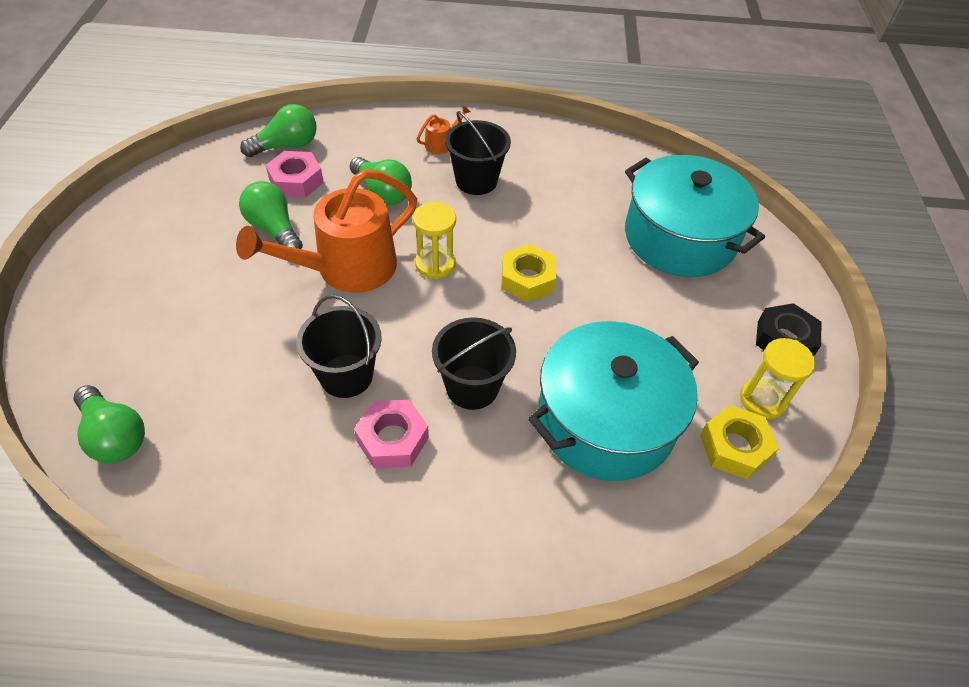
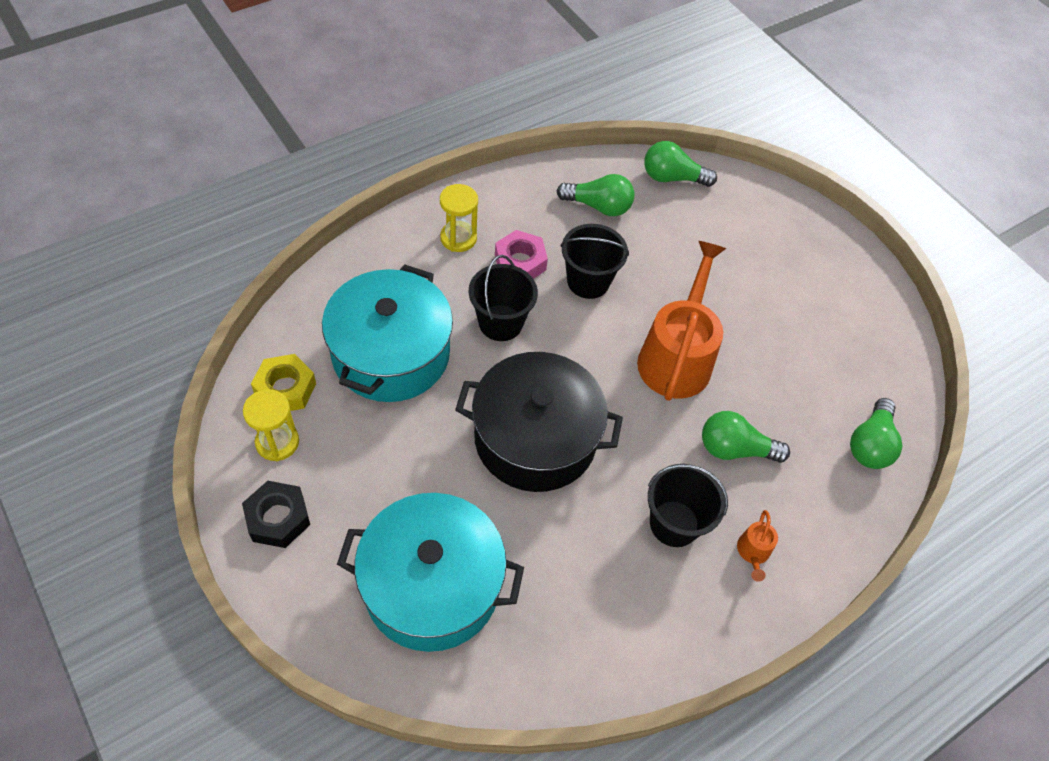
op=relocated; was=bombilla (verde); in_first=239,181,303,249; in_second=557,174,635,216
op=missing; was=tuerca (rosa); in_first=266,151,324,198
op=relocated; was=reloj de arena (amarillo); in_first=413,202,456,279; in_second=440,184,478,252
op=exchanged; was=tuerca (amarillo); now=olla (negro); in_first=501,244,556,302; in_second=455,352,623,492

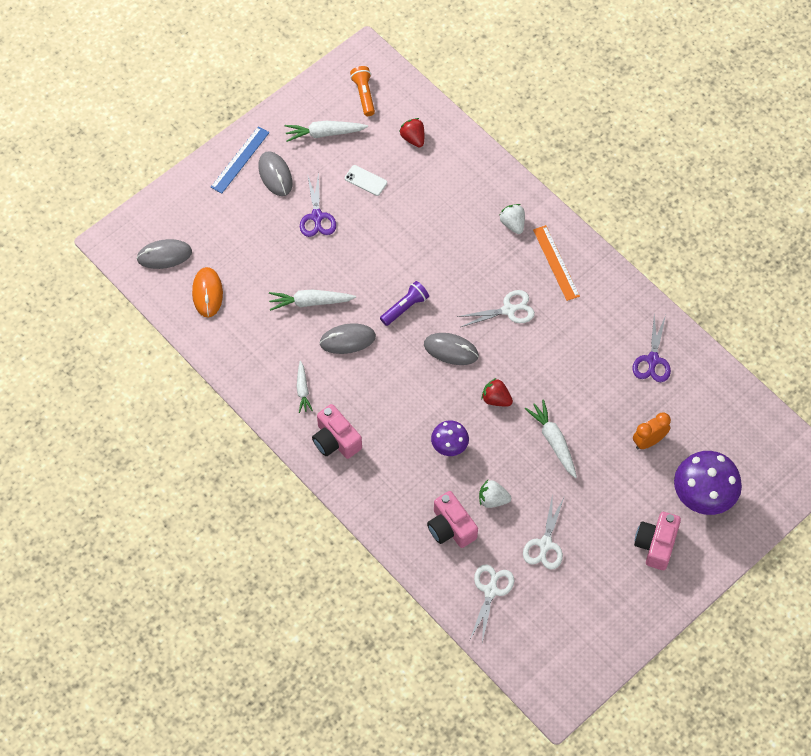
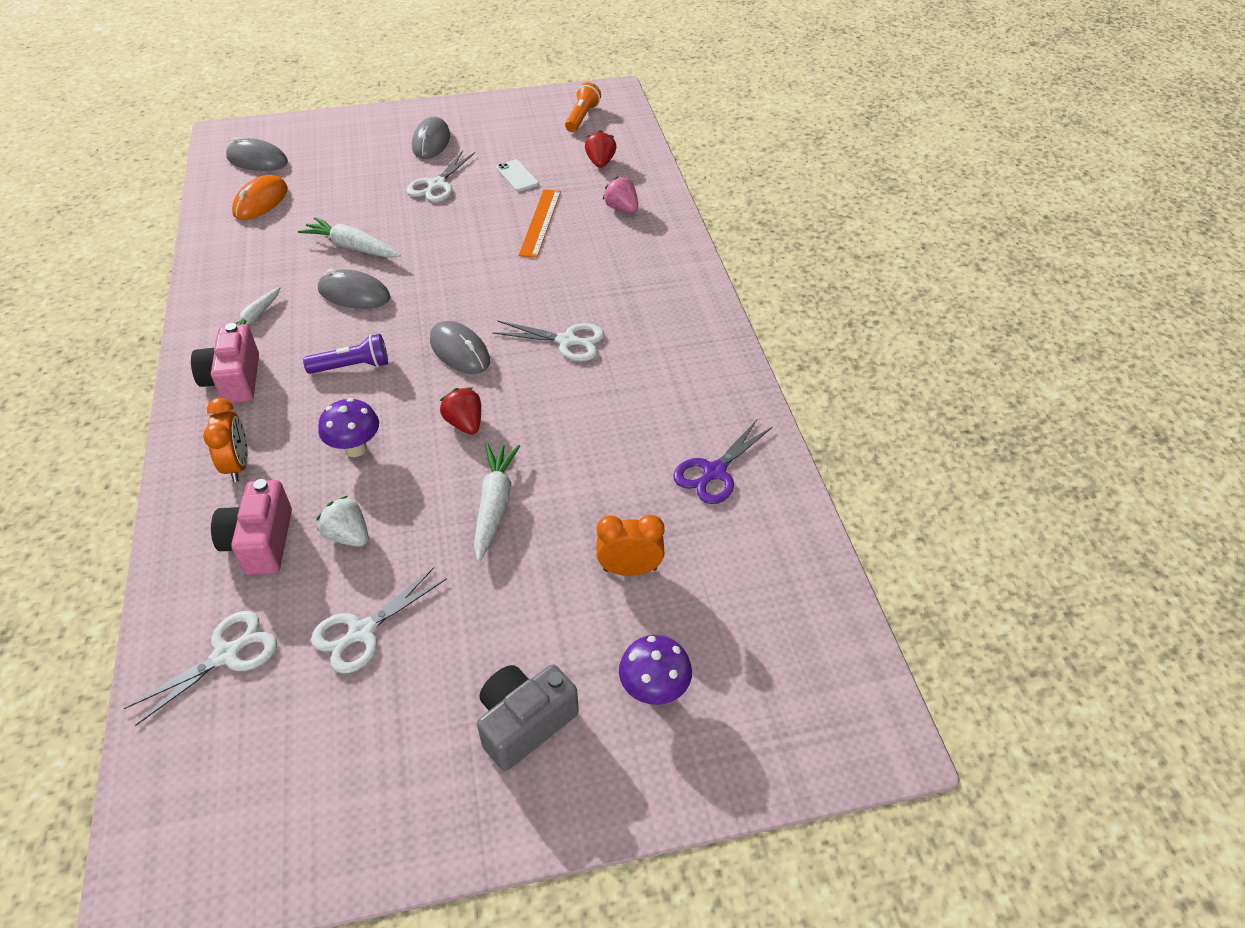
op=missing; was=regla (azul); in_first=211,126,269,194
op=missing; was=zanahoria (blanco); in_first=285,121,368,142
op=colour; was=tijeras (morado); now=tijeras (blanco); in_first=300,172,336,237; in_second=406,151,475,202
op=relocated; was=lámpara de mano (morado); in_first=380,281,429,326; in_second=303,334,388,374
op=missing; was=fresa (blanco); in_first=499,204,525,234
op=relocated; was=regla (naranja); in_first=533,225,580,301; in_second=519,189,561,258
op=colour; was=cámara (rosa); now=cámara (gris); in_first=634,512,681,570; in_second=477,664,579,771
op=size; was=seta (morado); in_first=674,451,742,515; in_second=619,635,692,705; ratio=0.57
op=appeared; now=despertador (naranja); in_second=203,398,248,482
op=appeared; now=fresa (rosa); in_second=603,176,638,213

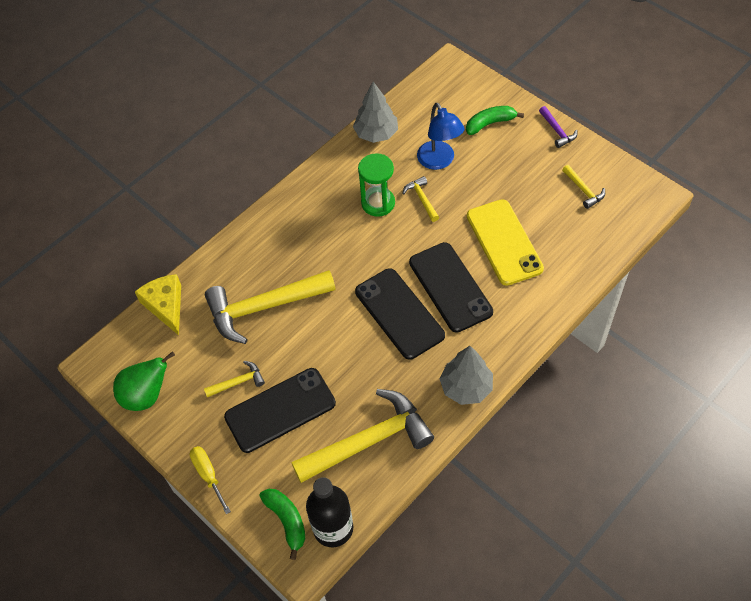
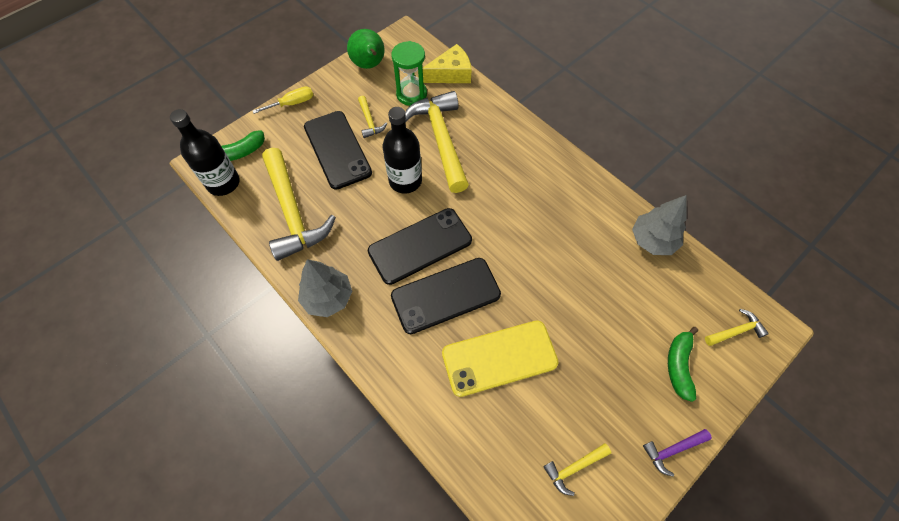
op=relocated; was=reloj de arena (verde); in_first=358,153,395,217; in_second=391,41,427,106
op=relocated; was=martillo (amarillo); in_first=402,176,439,222; in_second=705,309,769,346
op=missing; was=lámpara (azul); in_first=417,103,465,170
op=spun; was=plátano (verde); in_first=466,106,524,135; in_second=668,327,698,402; clockwise=-150
op=appeared; now=botella (negro); in_second=383,107,422,194

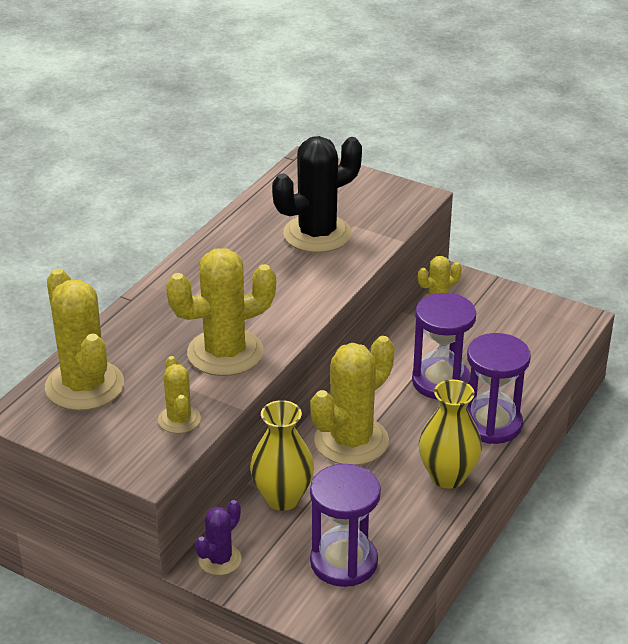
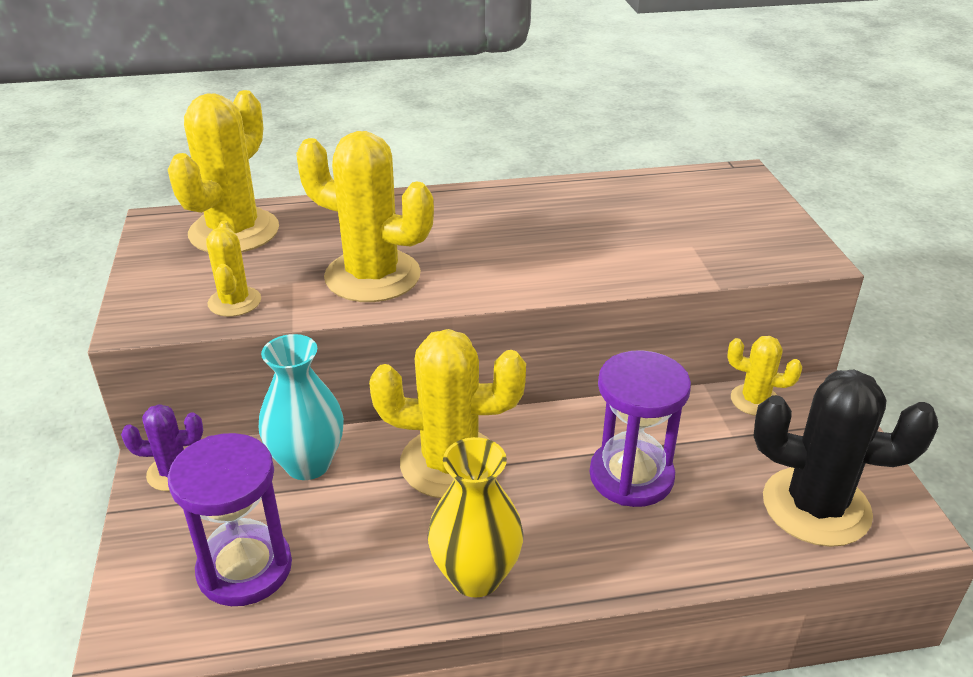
op=spun; was=cactus (amarillo); in_first=158,356,201,433; in_second=206,221,261,317; clockwise=-45
op=colour; was=florero (amarillo); now=florero (turquesa); in_first=250,400,314,511; in_second=259,334,344,480
op=relocated; was=cactus (negro); in_first=272,136,362,253; in_second=754,370,938,547
op=missing; was=reloj de arena (morado); in_first=467,333,531,444

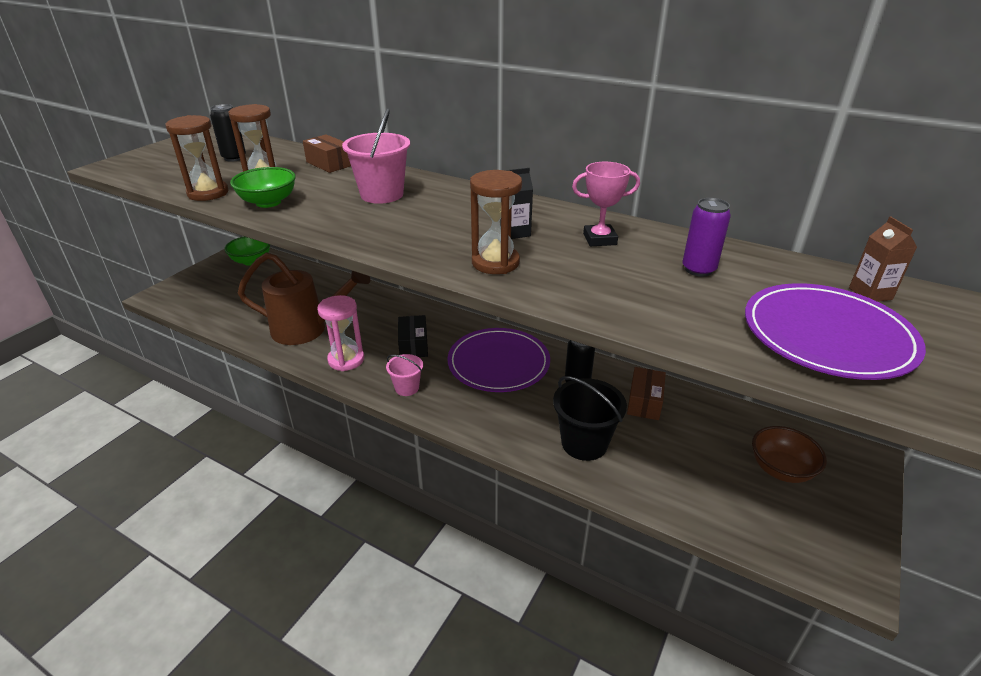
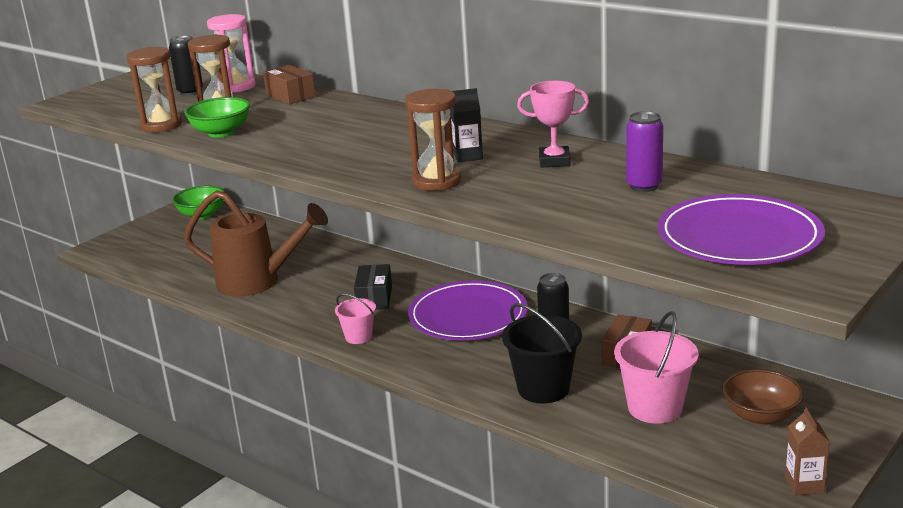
op=relocated; was=reloj de arena (rosa); in_first=317,295,364,371; in_second=207,14,256,93
op=relocated; was=balde (rosa); in_first=342,108,410,204; in_second=614,311,699,424
op=relocated; was=cartón de leche (marrón); in_first=849,216,917,302; in_second=785,407,830,495

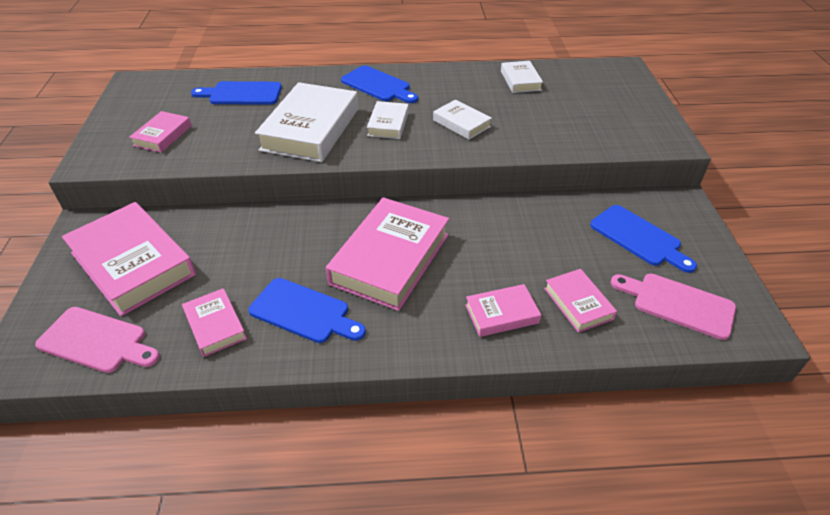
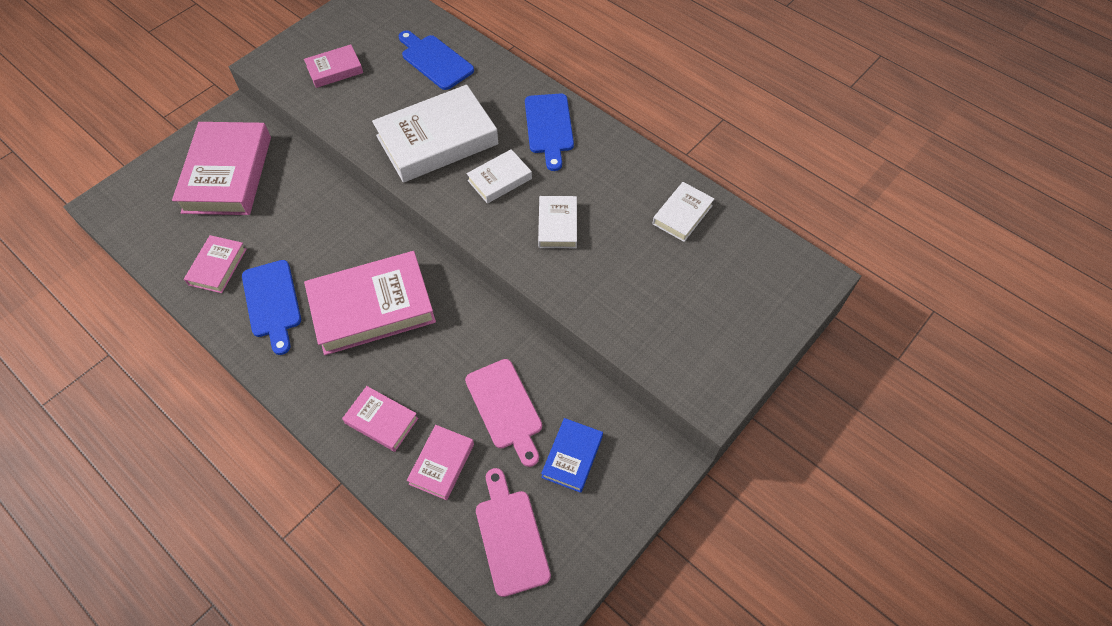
op=relocated; was=tabla de cortar (rosa); in_first=35,307,160,373; in_second=465,359,542,467
op=exchanged; was=tabla de cortar (azul); now=libro (azul); in_first=590,205,697,273; in_second=541,418,603,493

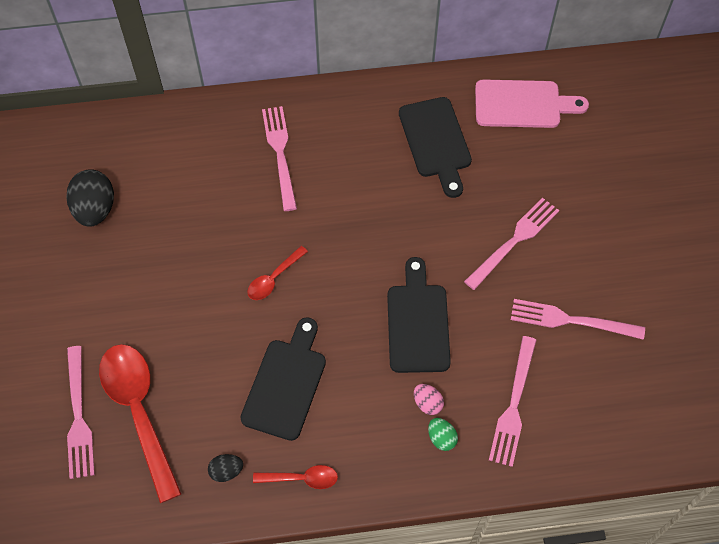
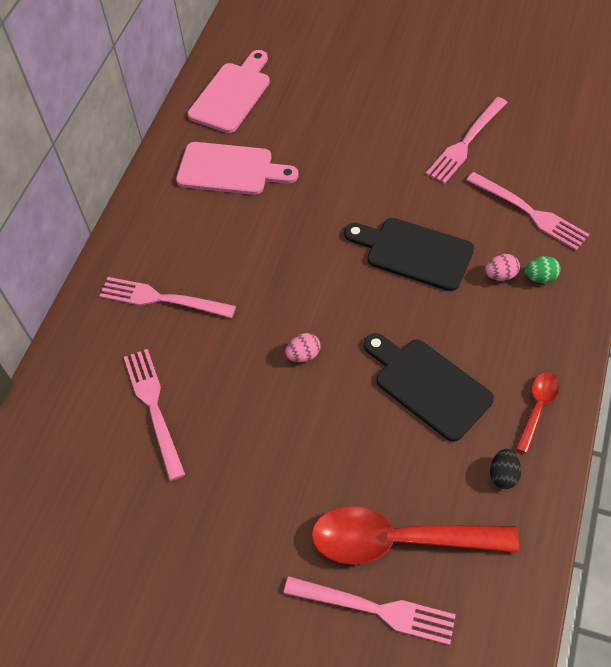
op=missing; was=huevo (negro); in_first=66,169,114,227
op=exchanged; was=cuchara (rojo); now=huevo (rosa); in_first=247,246,308,300; in_second=285,333,321,362
op=colour; was=tabla de cortar (negro); now=tabla de cortar (rosa); in_first=399,97,472,198; in_second=176,142,298,195
op=relocated; was=tenedor (rosa); in_first=464,198,559,290; in_second=124,349,185,481

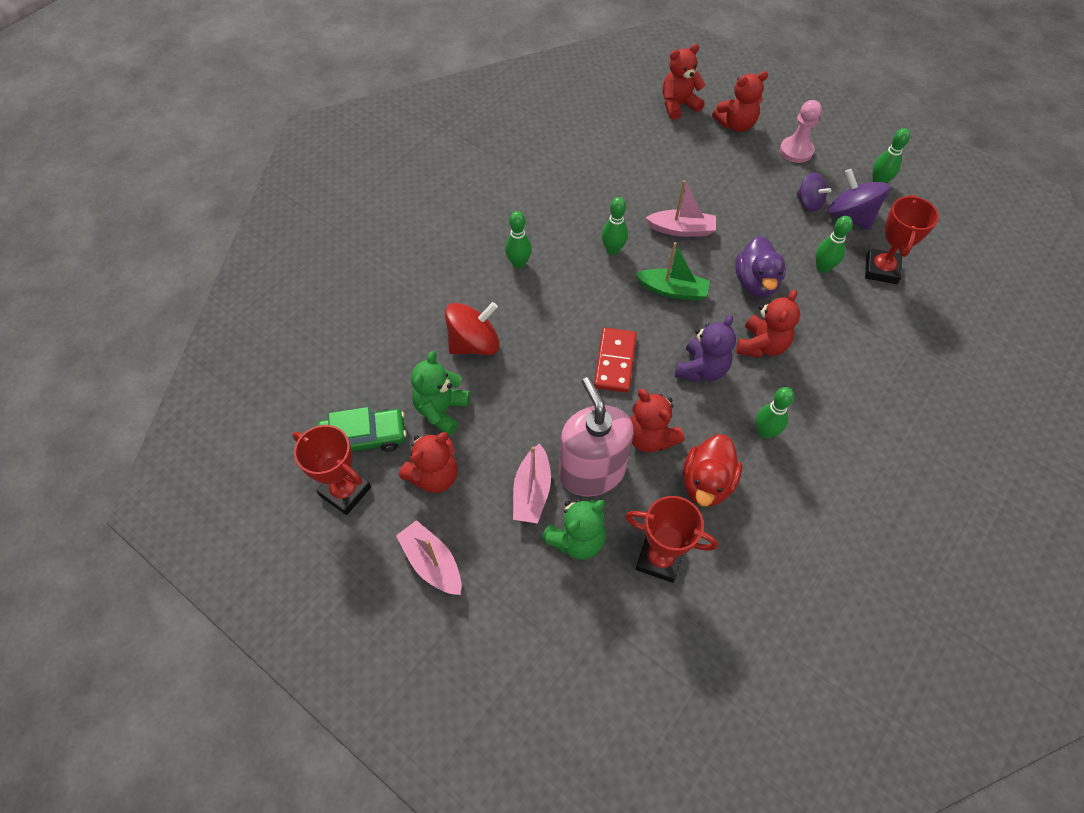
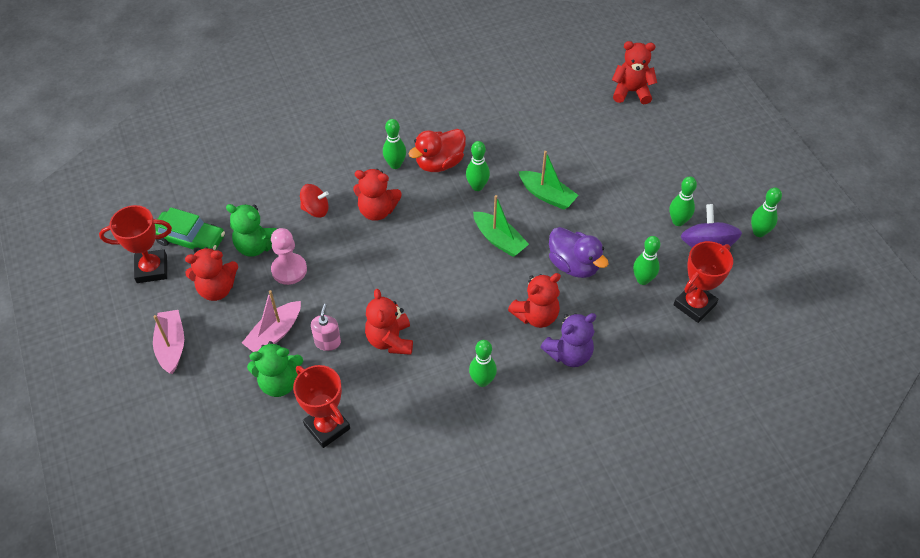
op=spun; was=trofeo (rojo); in_first=292,425,371,515; in_second=99,205,172,283; clockwise=-75
op=spun; was=osito (verde); in_first=411,351,470,435; in_second=226,204,277,257; clockwise=-120
op=size; was=peonza (rojo); in_first=445,302,500,355; in_second=300,184,329,217; ratio=0.64
op=size; was=dispensador de jabón (rosa); in_first=559,377,634,497; in_second=311,304,341,351; ratio=0.45
op=missing; was=ficha de dominó (rojo); in_first=594,328,637,393
op=colour; was=barco (rosa); now=barco (verde); in_first=646,180,716,237; in_second=518,151,578,210
op=relocated; was=osito (morado); in_first=674,315,736,382; in_second=541,313,596,367
op=relocated; was=pato (rojo); in_first=683,434,742,507; in_second=409,129,466,172
op=relocated; was=osito (rojo); in_first=712,71,768,132; in_second=353,169,402,221
op=spun; was=pato (morado); in_first=735,236,786,297; in_second=549,227,609,278; clockwise=-75
op=relocated; was=peón (rosa); in_first=780,100,822,163; in_second=271,228,307,285
op=exchanged; was=peonza (morado); now=bolo (verde); in_first=797,173,831,211; in_second=670,176,697,226

